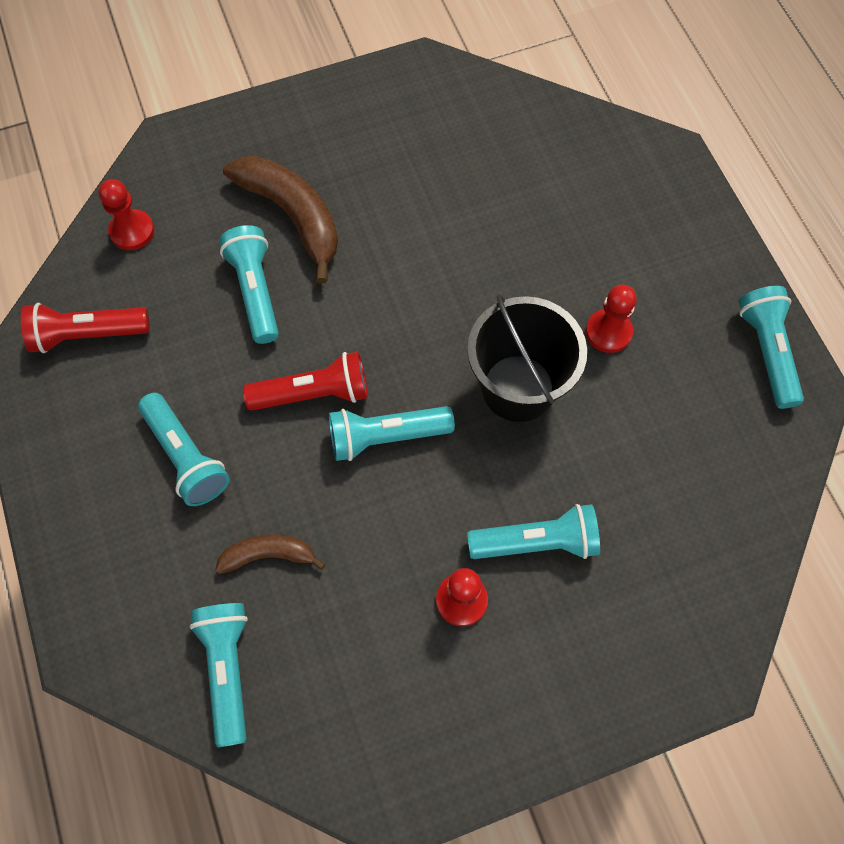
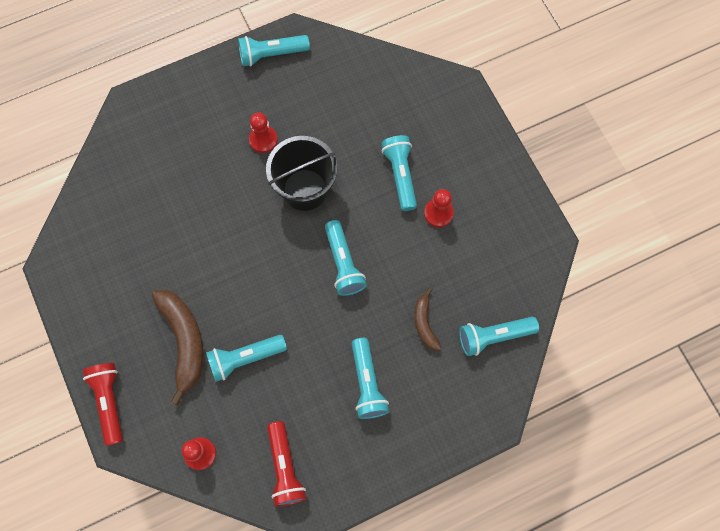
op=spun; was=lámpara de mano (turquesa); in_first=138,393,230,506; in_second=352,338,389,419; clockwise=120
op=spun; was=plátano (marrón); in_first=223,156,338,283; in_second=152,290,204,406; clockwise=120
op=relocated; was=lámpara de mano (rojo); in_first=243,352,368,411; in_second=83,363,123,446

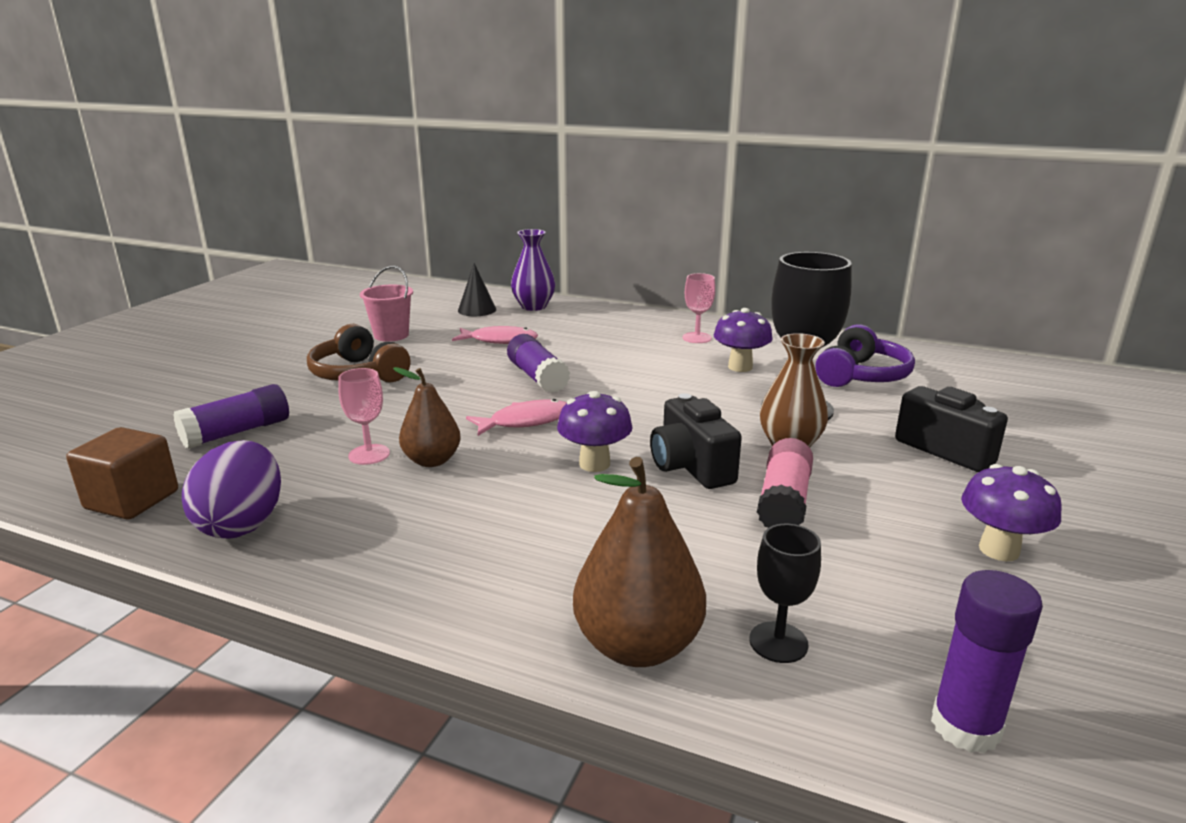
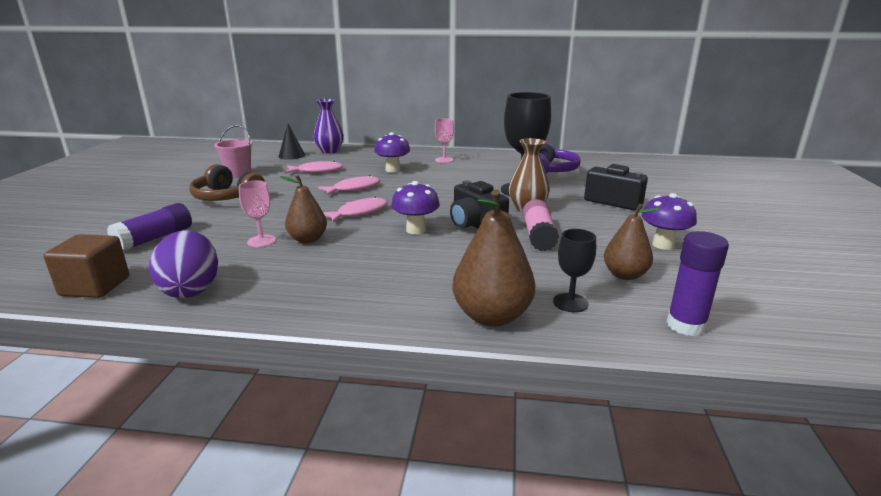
op=exchanged; was=barra de pegamento (morado); now=pez (rosa); in_first=507,334,570,393; in_second=318,175,380,195
op=relocated; was=seta (morado); in_first=714,308,773,372; in_second=374,132,410,173
op=appeared; now=pera (marrón); in_second=604,203,660,280

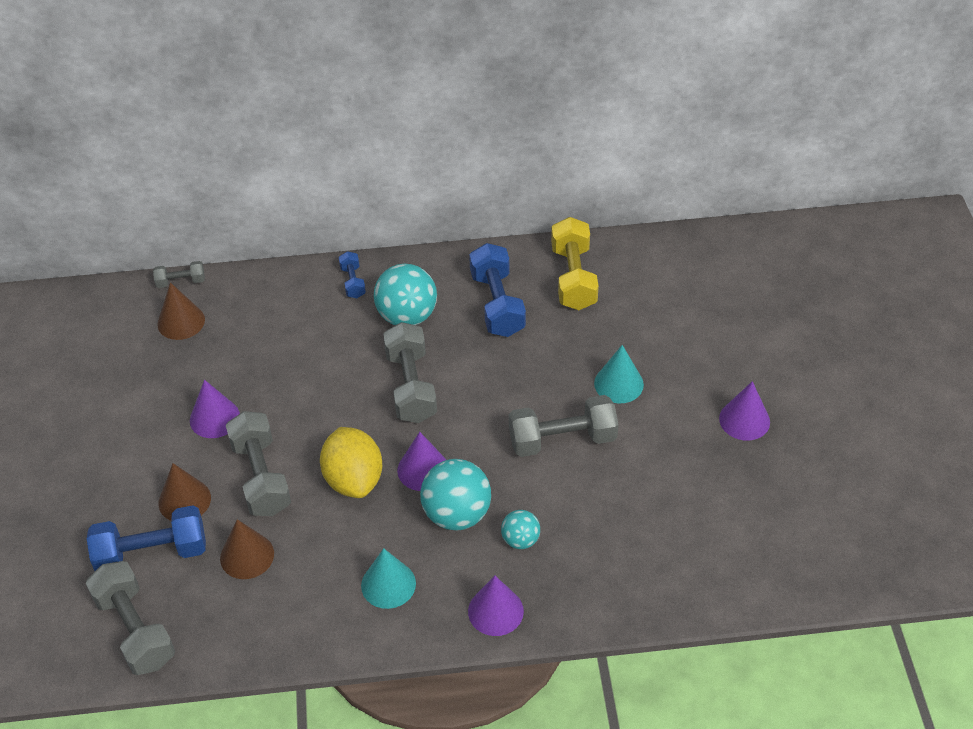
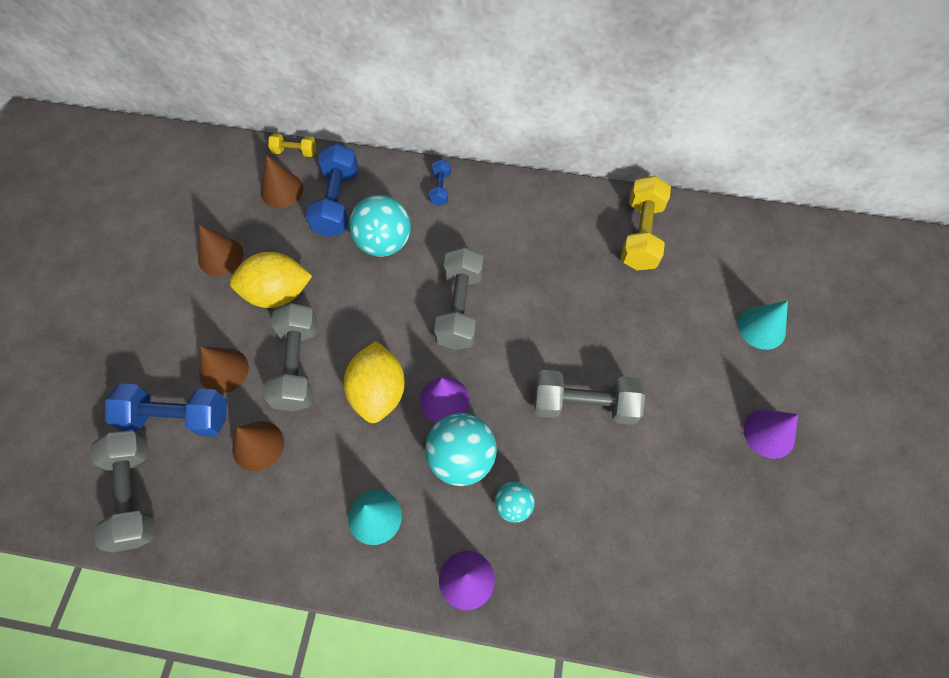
op=colour; was=mancuerna (gris); now=mancuerna (amarillo); in_first=153,261,205,288; in_second=268,133,316,157
op=exchanged; was=cono (morado); now=limón (amarillo); in_first=190,380,240,438; in_second=230,252,312,308
op=relocated; was=pelota (turquesa); in_first=374,264,437,325; in_second=349,195,411,257
op=relocated; was=mancuerna (azul); in_first=469,243,526,337; in_second=306,144,358,237
op=relocated; was=cono (turquesa); in_first=594,345,644,403; in_second=738,301,788,350
op=appeared; now=cono (marrón); in_second=198,225,243,276

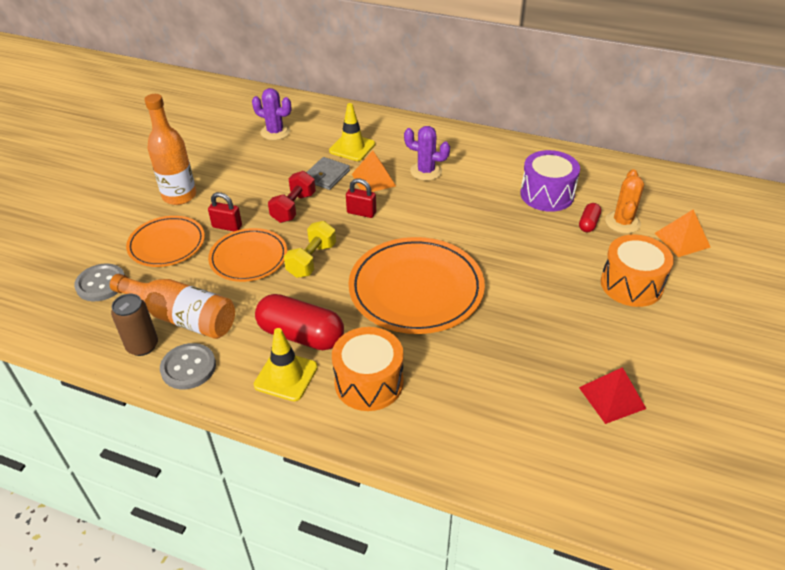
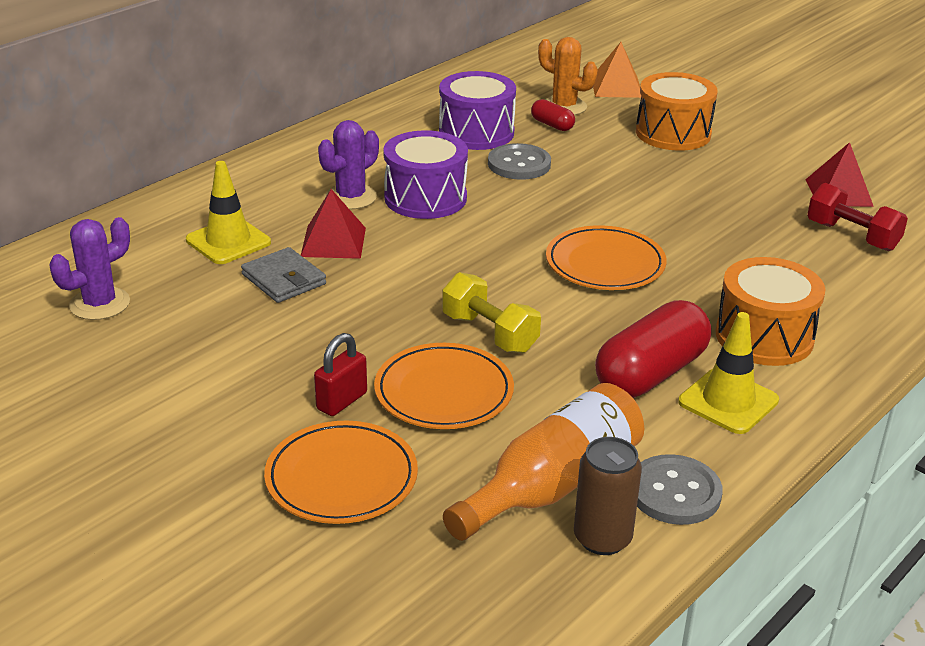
op=relocated; was=botón (gris); in_first=74,263,125,301; in_second=488,143,551,180
op=missing; was=botella (naranja); in_first=144,94,196,205
op=relocated; was=mancuerna (rojo); in_first=268,171,316,223; in_second=807,183,908,251
op=missing; was=candado (rojo); in_first=346,178,376,218
op=size; was=plato (naranja); in_first=348,237,485,334; in_second=546,225,667,290; ratio=0.61
op=colour; was=pirámide (naranja); now=pirámide (rojo); in_first=352,150,396,192; in_second=301,189,366,259
op=appeared; now=tambor (morado); in_second=383,130,468,219

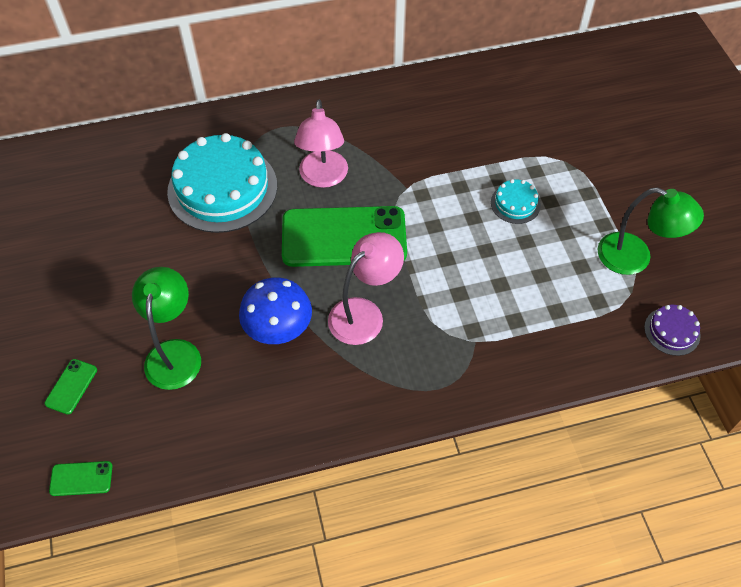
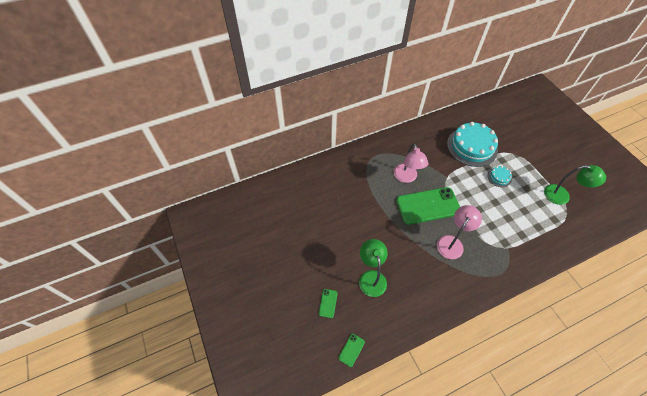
op=spun; was=móvil (verde); in_first=49,461,113,496; in_second=338,334,365,367; clockwise=-45
op=relocated; was=tarta (turquesa); in_first=167,133,277,233; in_second=447,122,498,167
op=missing; was=seta (azul); in_first=239,277,312,344
op=missing; was=tarta (morado); in_first=644,305,701,356

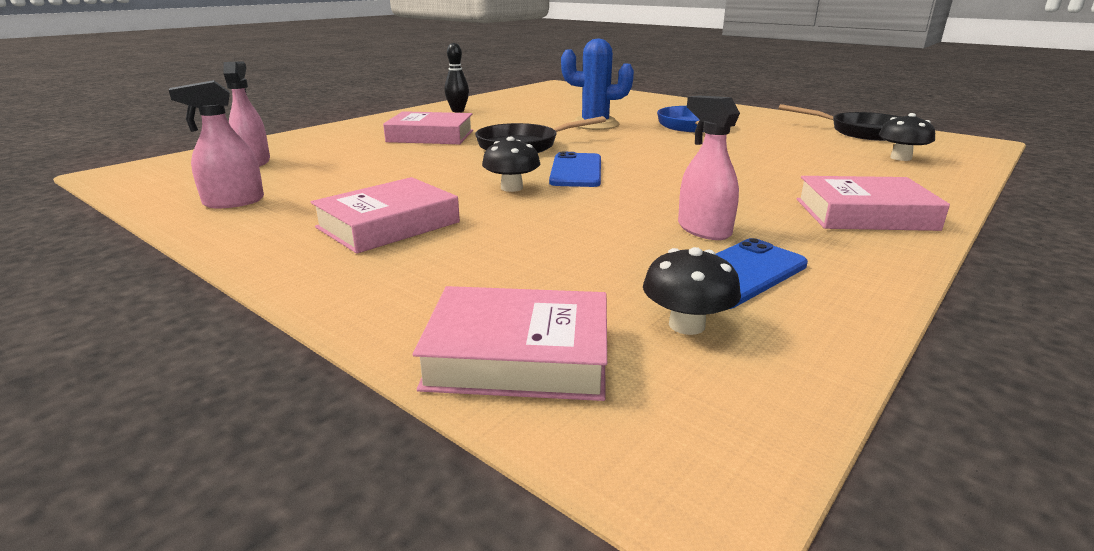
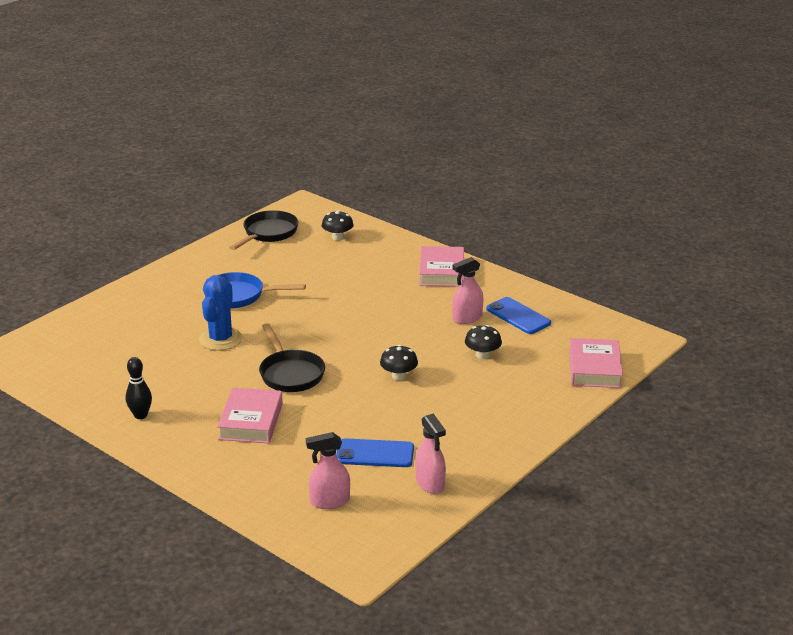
op=missing; was=libro (rosa); in_first=311,177,460,254
op=relocated; was=móvil (azul); in_first=549,151,601,187; in_second=336,438,414,467
op=relocated; was=seta (negro); in_first=643,247,741,335; in_second=465,325,502,359

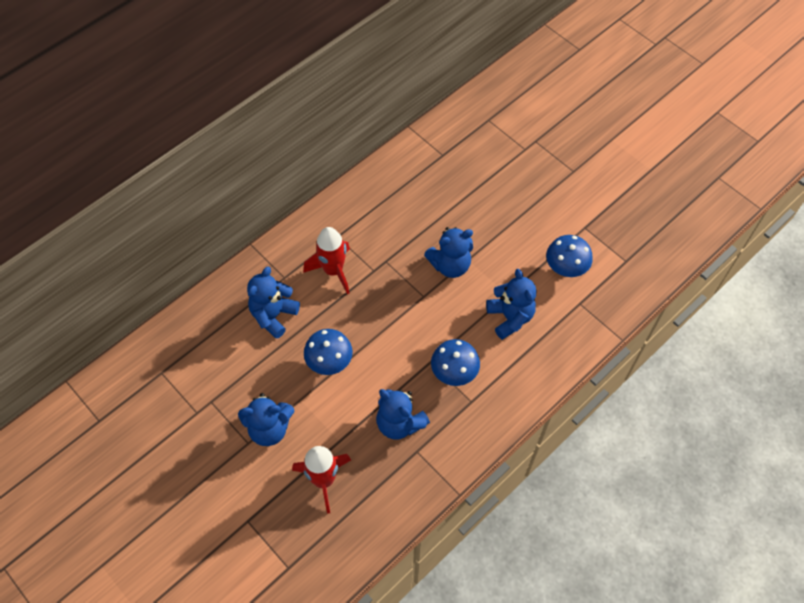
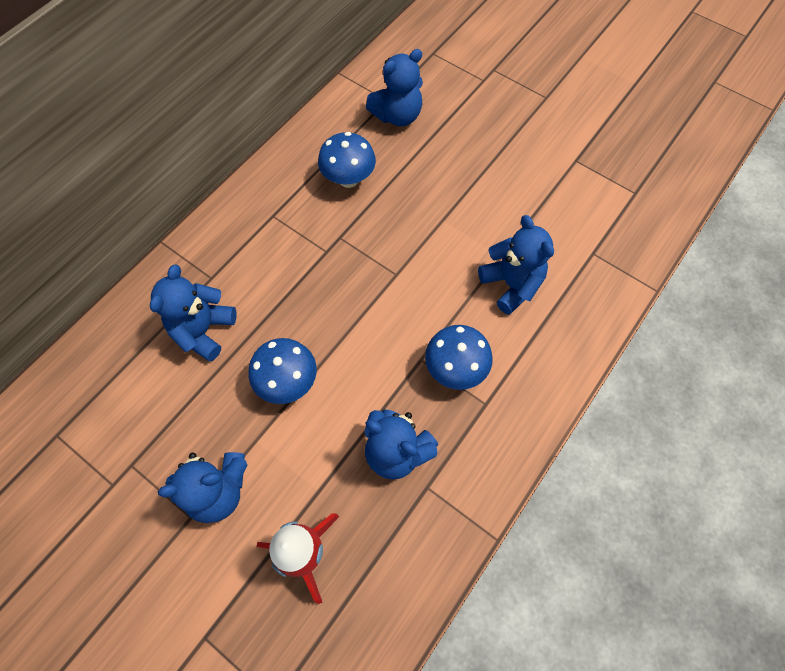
op=missing; was=cohete (rojo); in_first=303,227,350,294
op=relocated; was=osito (azul); in_first=424,227,473,278; in_second=366,49,423,126
op=relocated; was=seta (azul); in_first=546,235,593,277; in_second=318,132,376,188

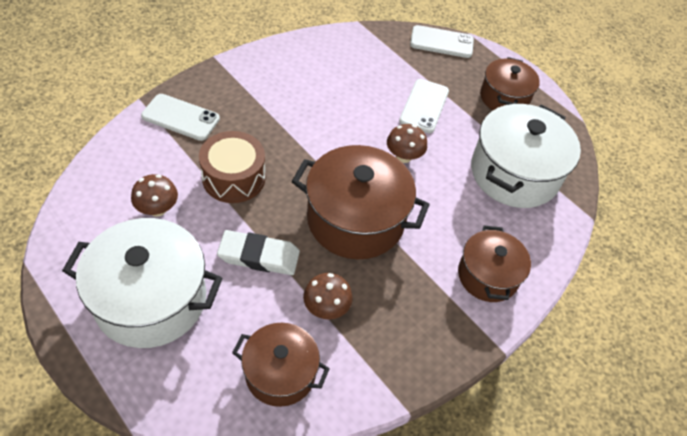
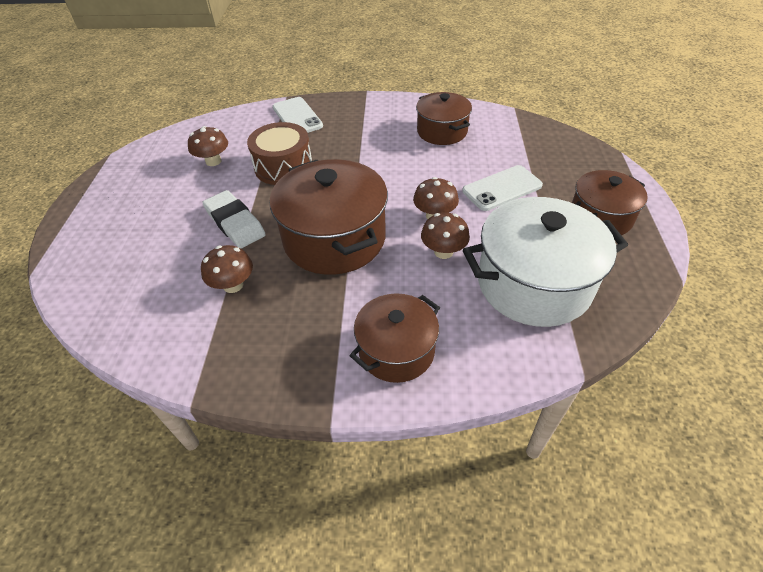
op=missing; was=olla (blanco); in_first=62,218,222,348
op=relocated; was=olla (marrón); in_first=232,323,330,407; in_second=416,92,472,145
op=missing; was=móvil (blanco); in_first=410,25,474,58
op=appeared; now=seta (marrón); in_second=421,213,470,259

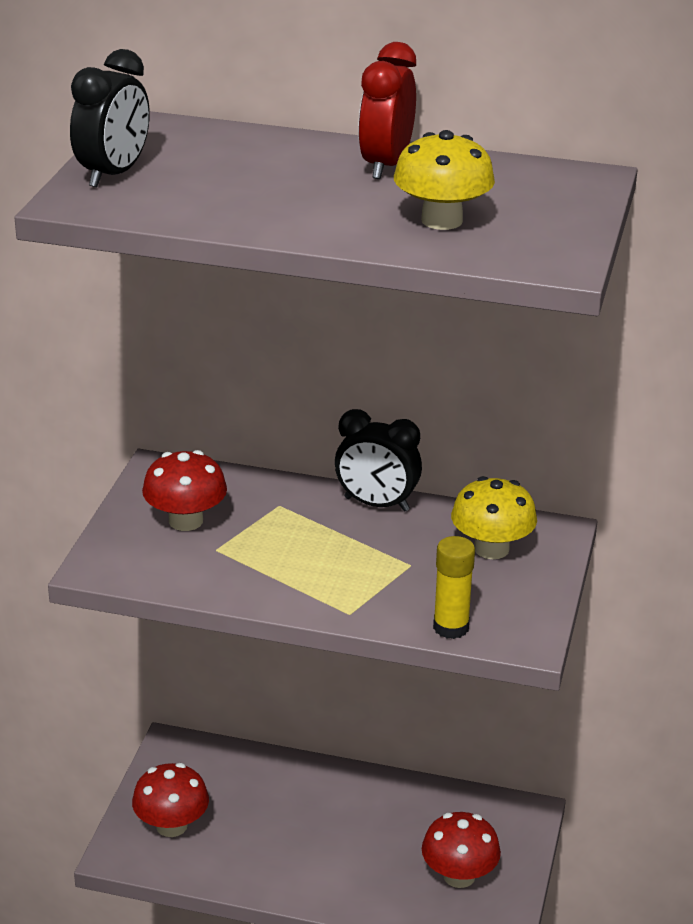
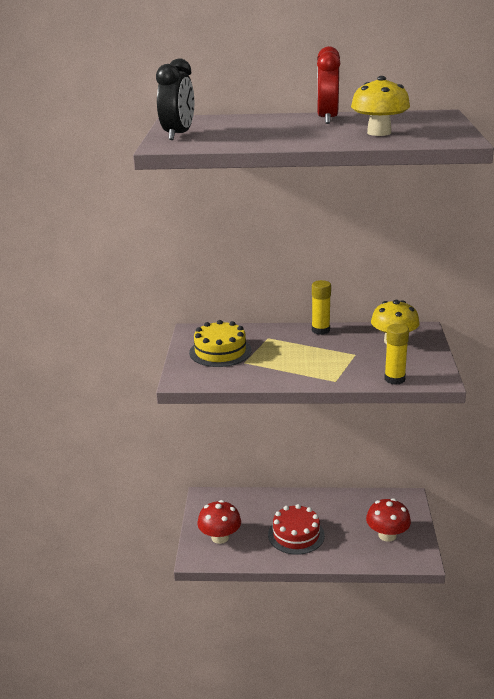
op=exchanged; was=seta (rojo); now=tarta (amarillo); in_first=142,450,227,531; in_second=189,320,252,367
op=exchanged; was=despertador (negro); now=barra de pegamento (amarillo); in_first=335,409,422,512; in_second=312,280,331,335
op=appeared; now=tarta (rojo); in_second=268,504,325,555

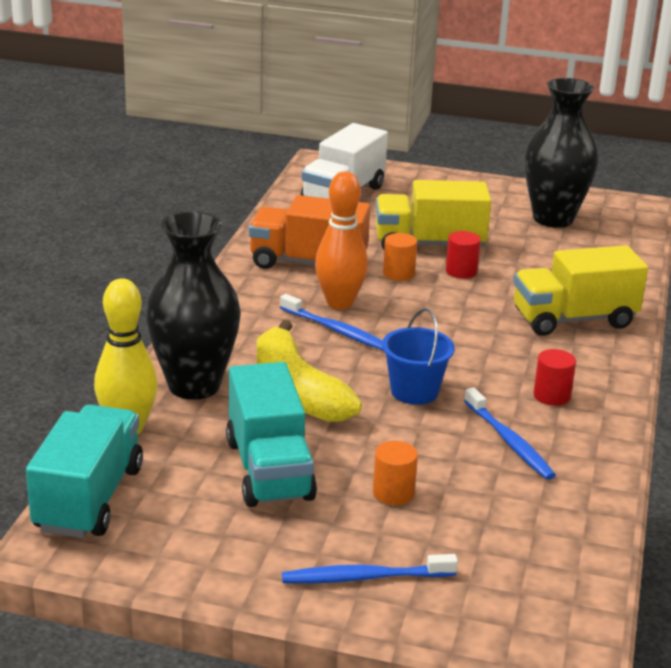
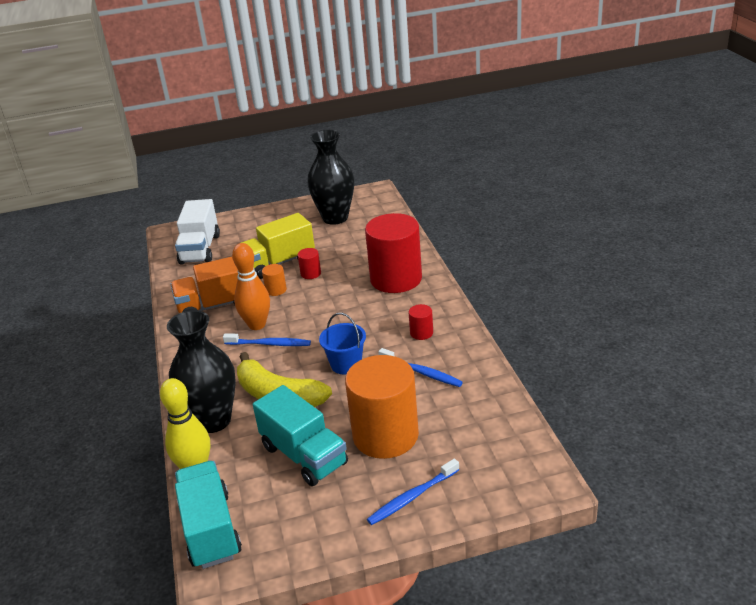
op=size; was=cilindro (naranja); in_first=373,441,418,505; in_second=345,355,419,459; ratio=2.45
op=exchanged; was=camión (amarillo); now=cilindro (rojo); in_first=514,245,648,336; in_second=365,213,422,293

